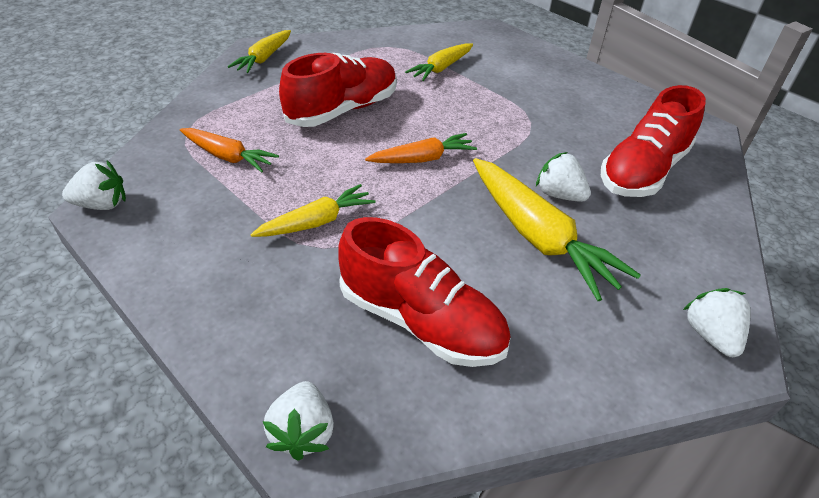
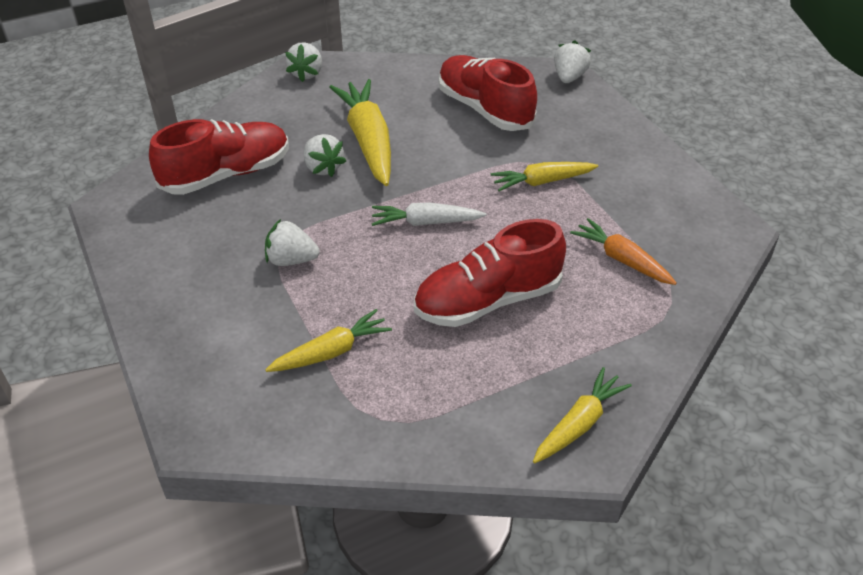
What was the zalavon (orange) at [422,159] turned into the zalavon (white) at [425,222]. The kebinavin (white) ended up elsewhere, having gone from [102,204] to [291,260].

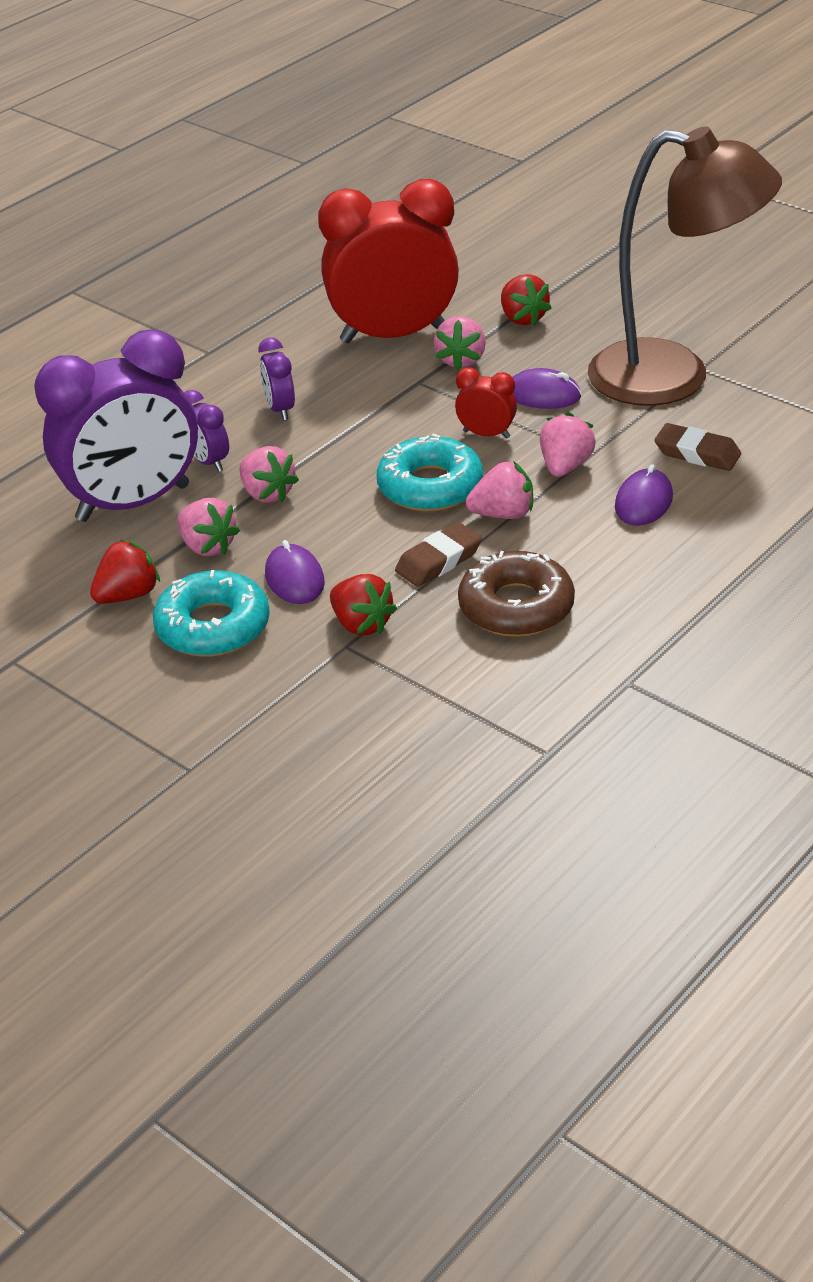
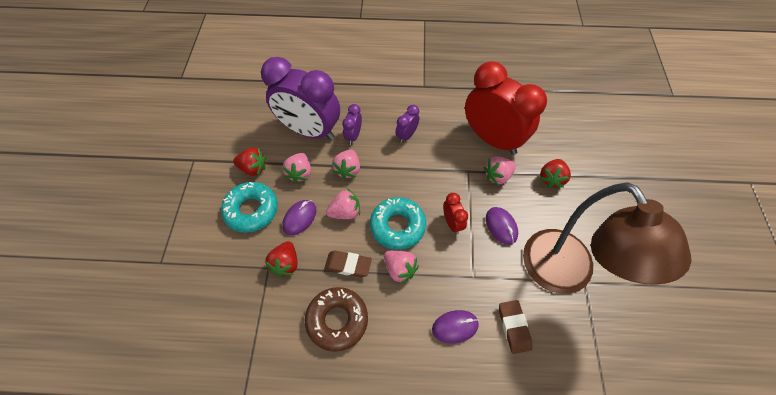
The kebinavin (pink) ended up elsewhere, having gone from [565,466] to [345,212].

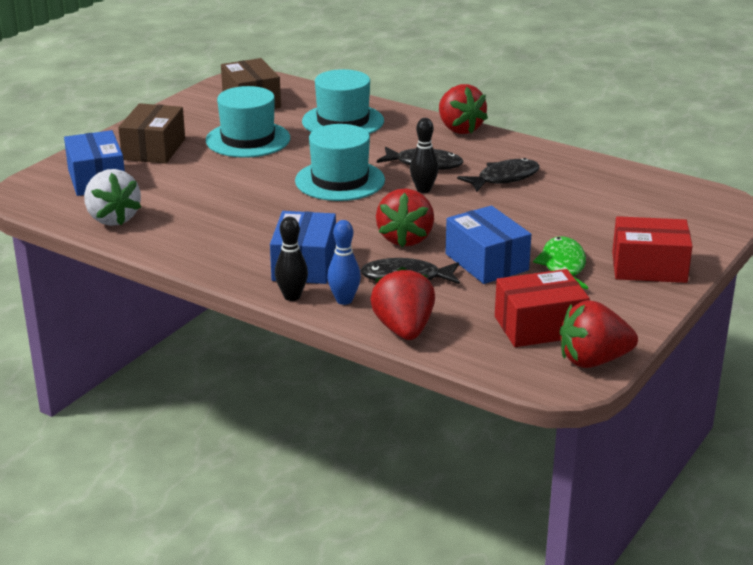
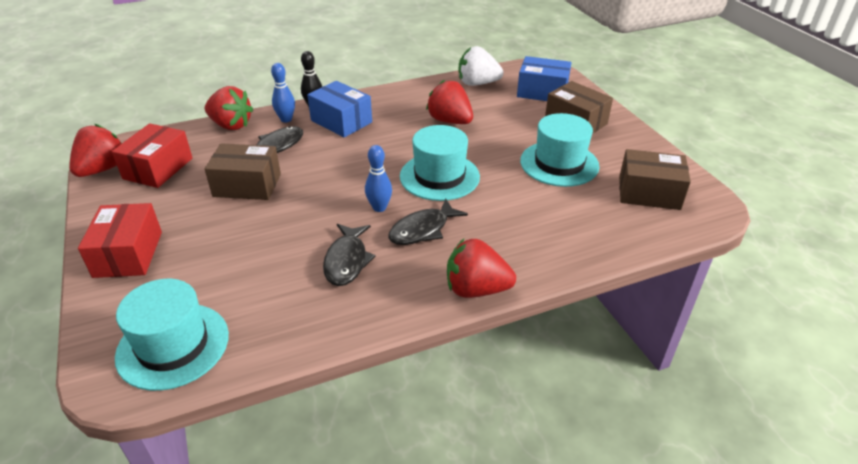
The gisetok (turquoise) ended up elsewhere, having gone from [343,121] to [173,345]. What was the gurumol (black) at [423,189] turned into the gurumol (blue) at [379,208]. The kebinavin (red) ended up elsewhere, having gone from [405,239] to [450,121]. What was the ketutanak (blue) at [486,262] turned into the ketutanak (brown) at [247,185]. The ketutanak (red) at [649,267] ended up facing another way, 45 degrees counterclockwise from before. The second view lost the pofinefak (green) at [563,266].

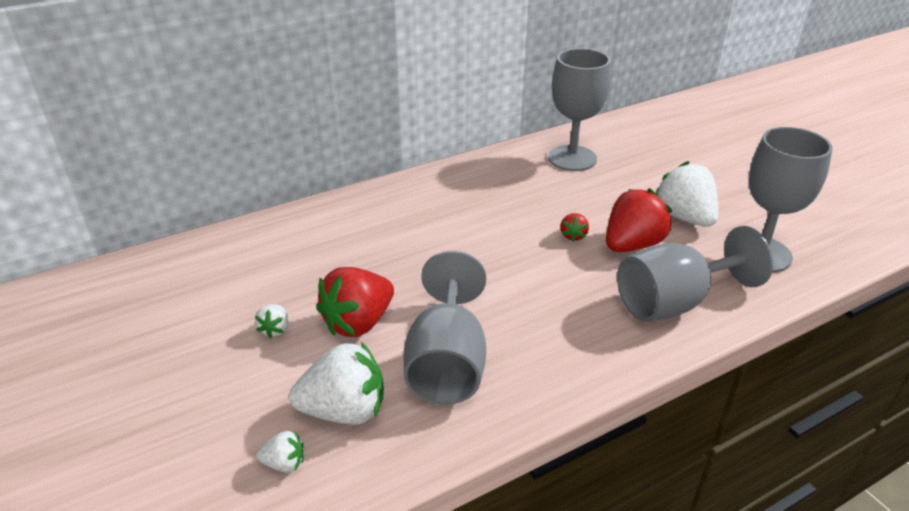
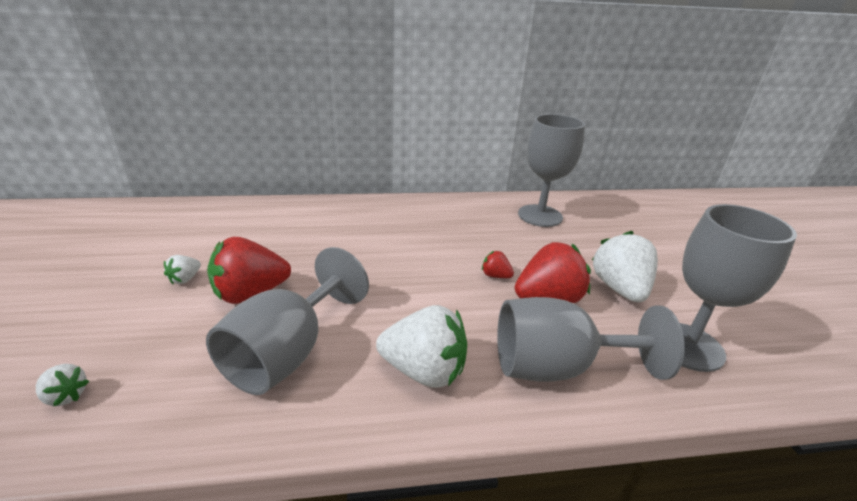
The kebinavin (red) at [573,236] ended up facing another way, 90 degrees clockwise from before. The kebinavin (white) ended up elsewhere, having gone from [344,410] to [424,371].

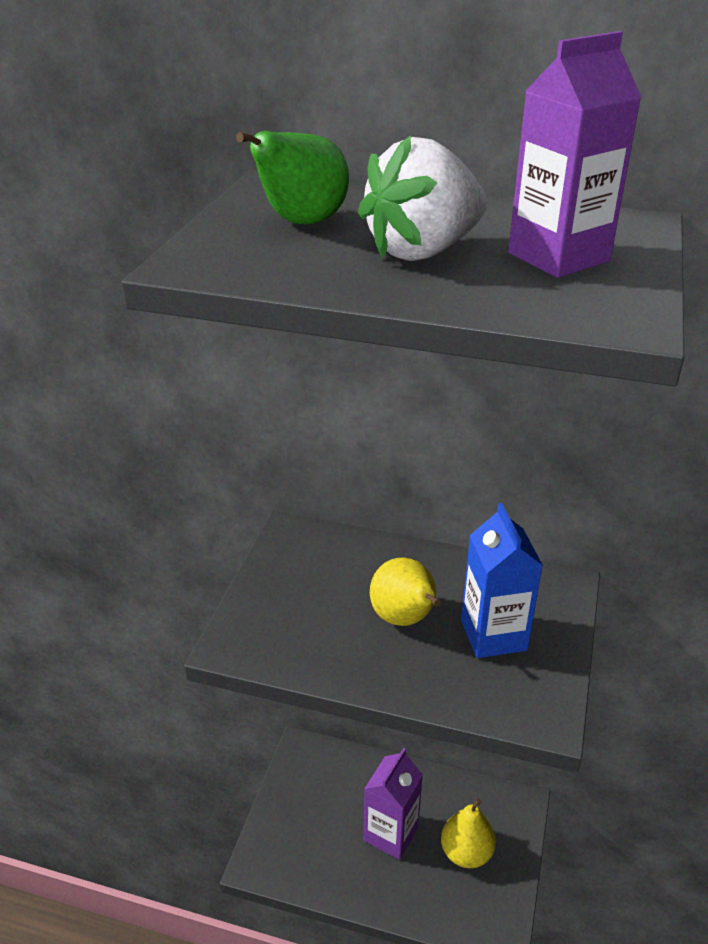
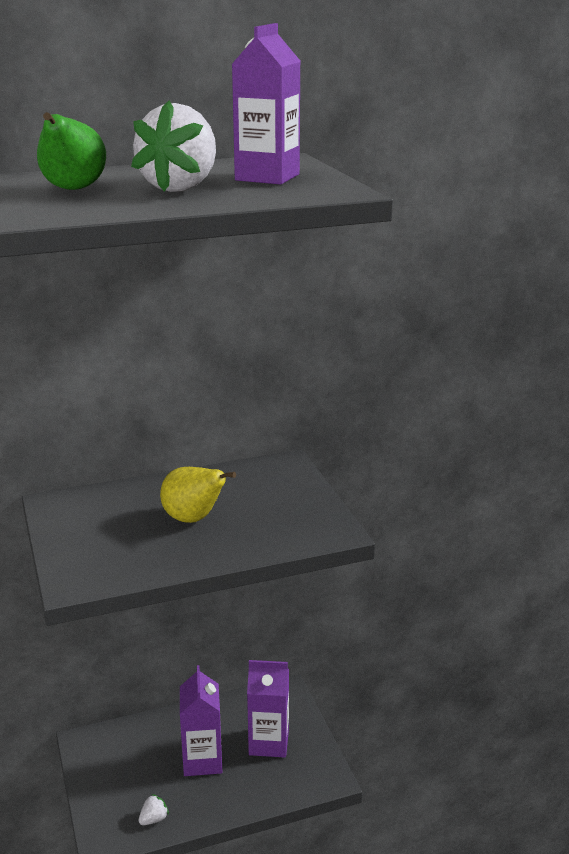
The second view lost the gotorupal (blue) at [493,635]. Where the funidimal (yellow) stood at [466,853], the gotorupal (purple) came to stand at [269,742]. The second view gained the kebinavin (white) at [154,819].

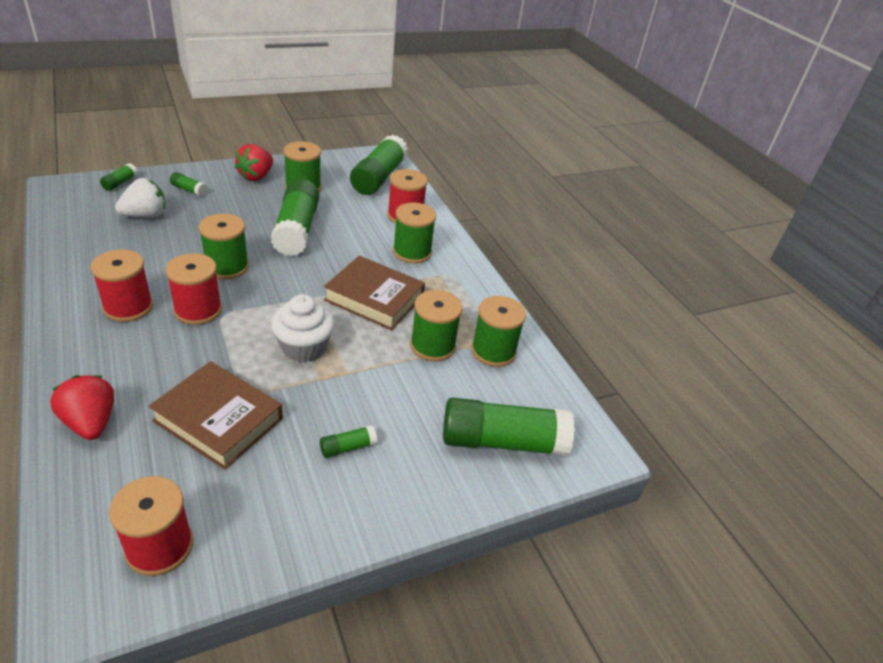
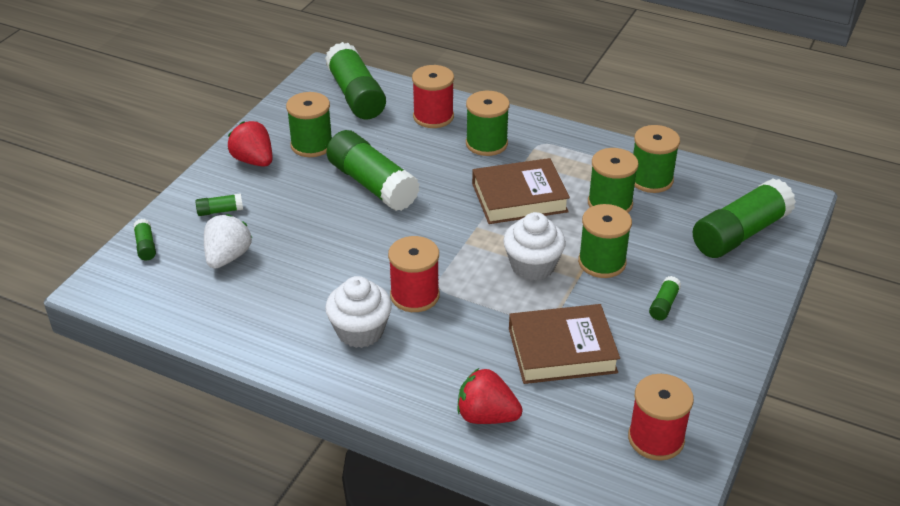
The kebinavin (red) at [256,176] ended up facing another way, 150 degrees clockwise from before. The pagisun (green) ended up elsewhere, having gone from [227,267] to [602,262]. Where the pagisun (red) stood at [128,307], the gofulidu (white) came to stand at [360,331].

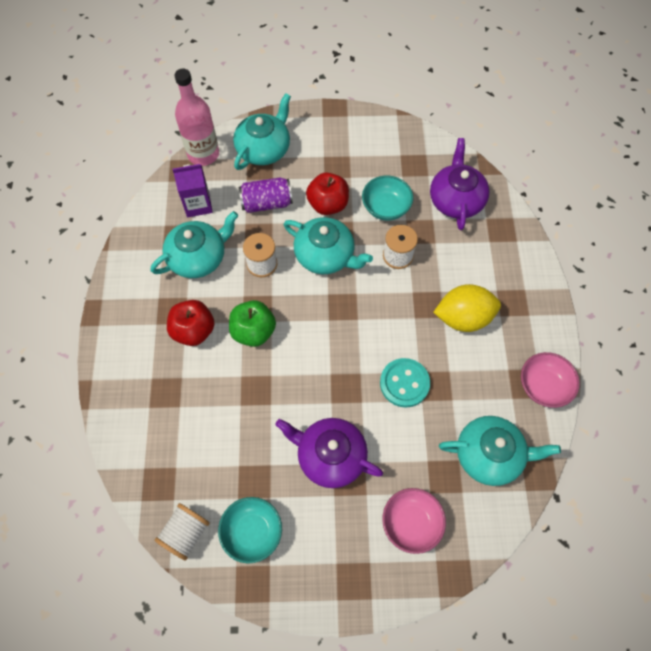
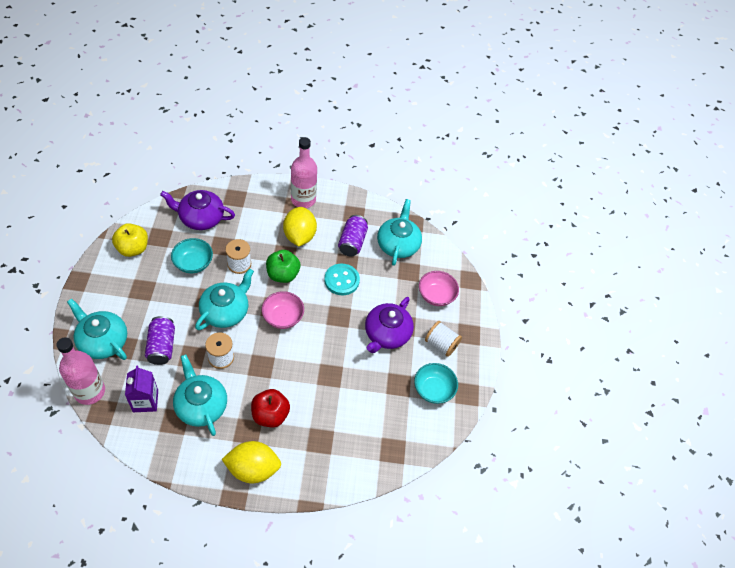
The second view lost the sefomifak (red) at [328,204]. The sefomifak (green) ended up elsewhere, having gone from [253,331] to [283,274]. The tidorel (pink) ended up elsewhere, having gone from [543,386] to [283,317]. The pagisun (white) ended up elsewhere, having gone from [186,533] to [441,344]. The second view gained the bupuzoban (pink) at [303,200]. The second view gained the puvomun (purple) at [352,242]. The second view gained the sefomifak (yellow) at [133,248]. The second view gained the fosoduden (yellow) at [253,469].

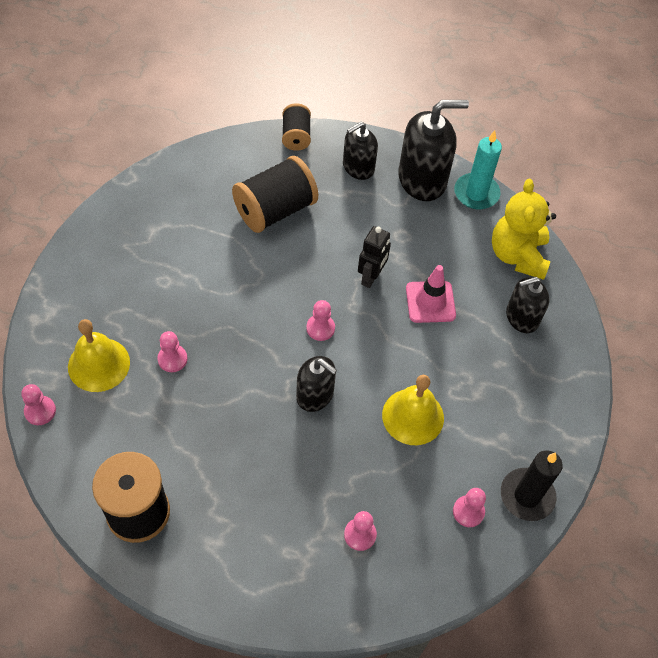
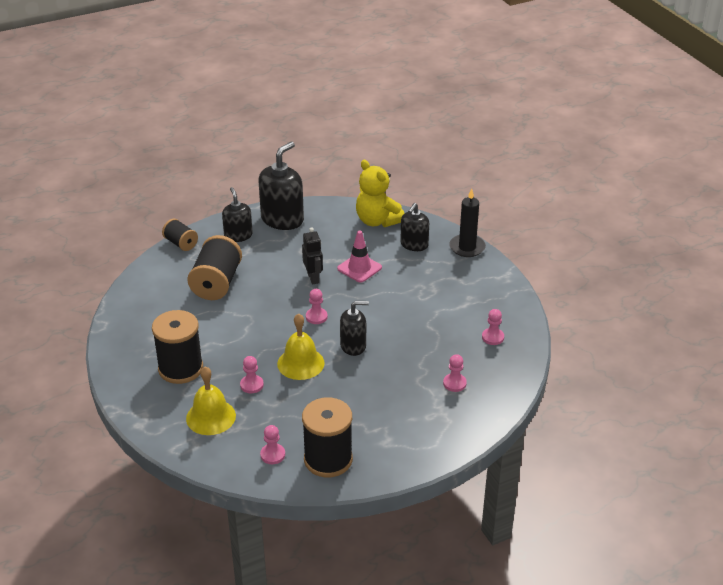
The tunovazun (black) at [358,167] ended up facing another way, 150 degrees clockwise from before. The second view lost the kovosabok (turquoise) at [476,193]. The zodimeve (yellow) ended up elsewhere, having gone from [413,416] to [300,363]. The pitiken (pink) ended up elsewhere, having gone from [40,411] to [272,455]. The kovosabok (black) ended up elsewhere, having gone from [527,496] to [467,247]. The second view gained the pagisun (black) at [180,368].

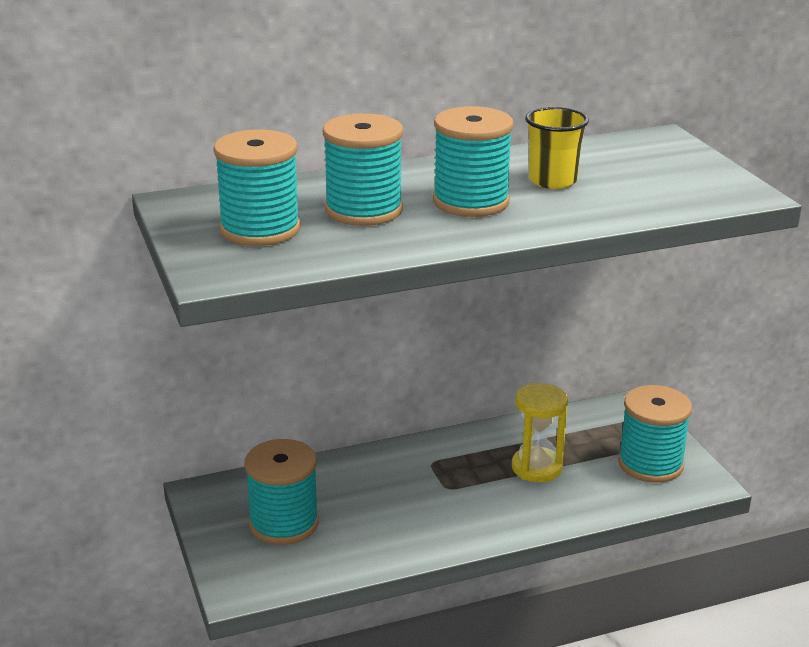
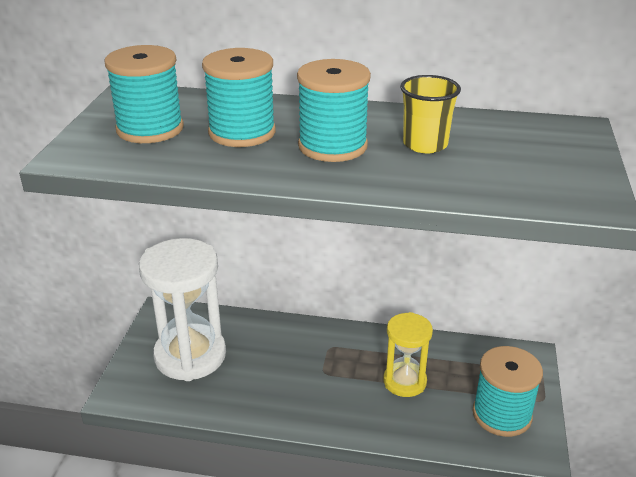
Where the pagisun (turquoise) stood at [284,523], the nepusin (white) came to stand at [190,356].

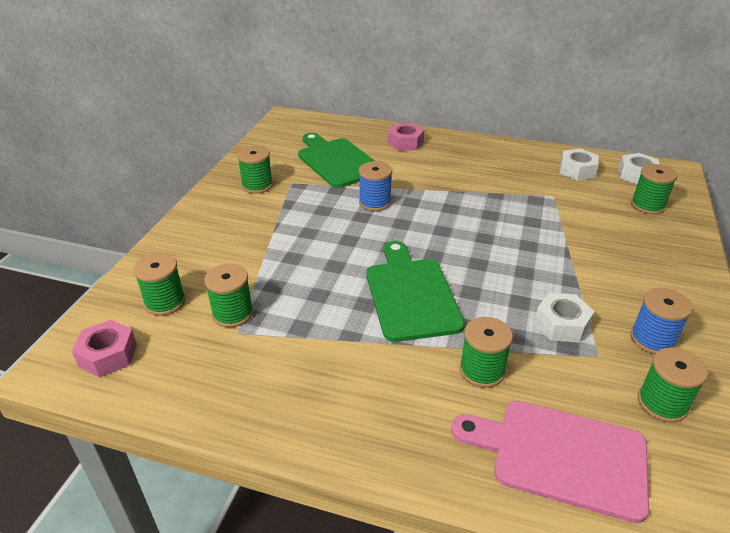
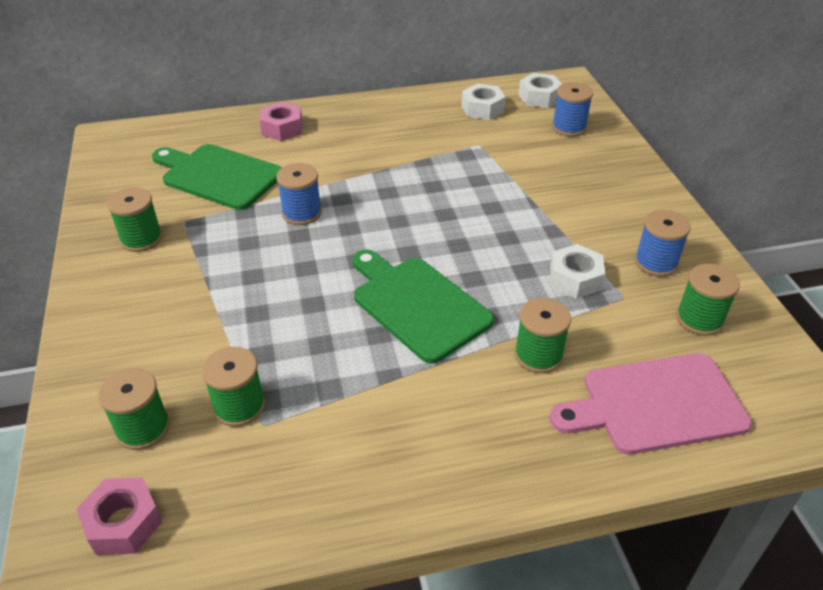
What was the pagisun (green) at [647,205] turned into the pagisun (blue) at [569,127].

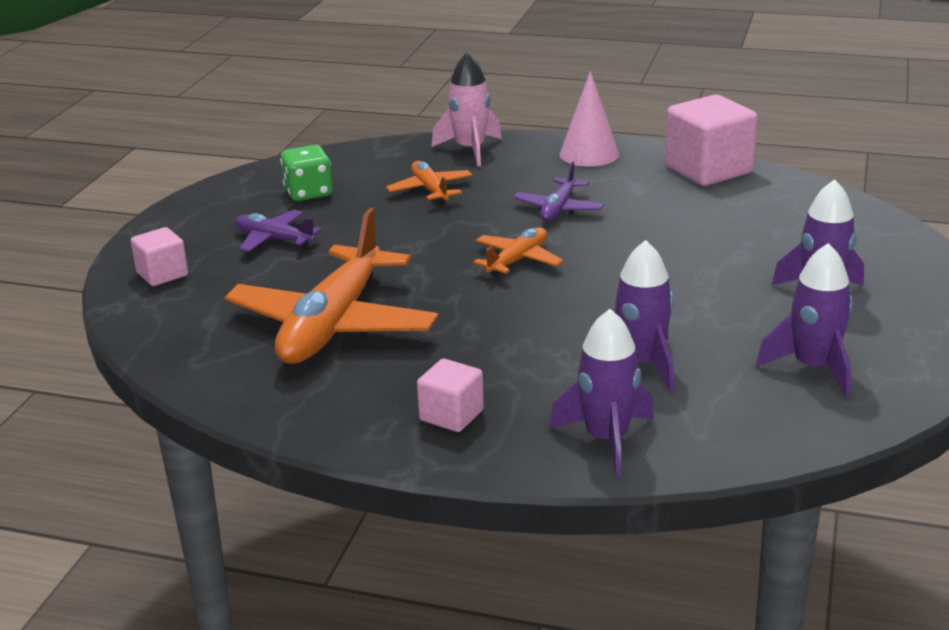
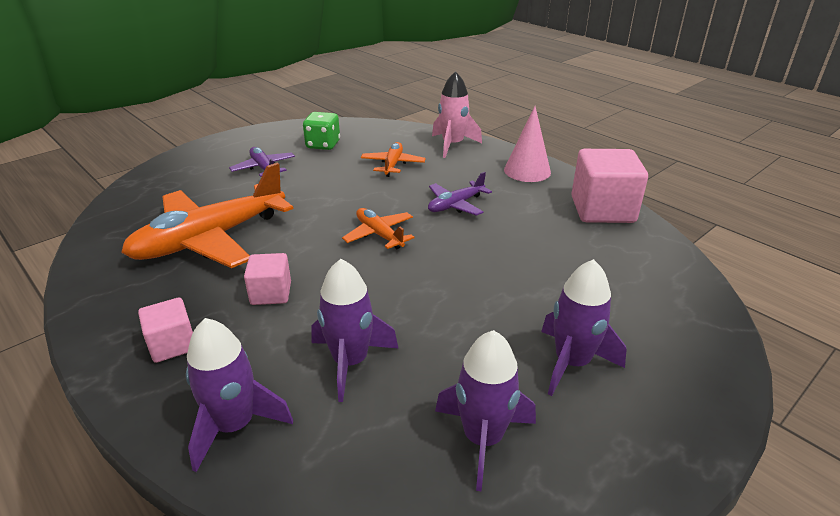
The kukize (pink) ended up elsewhere, having gone from [162,274] to [271,293]. The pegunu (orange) at [517,260] ended up facing another way, 105 degrees counterclockwise from before.

